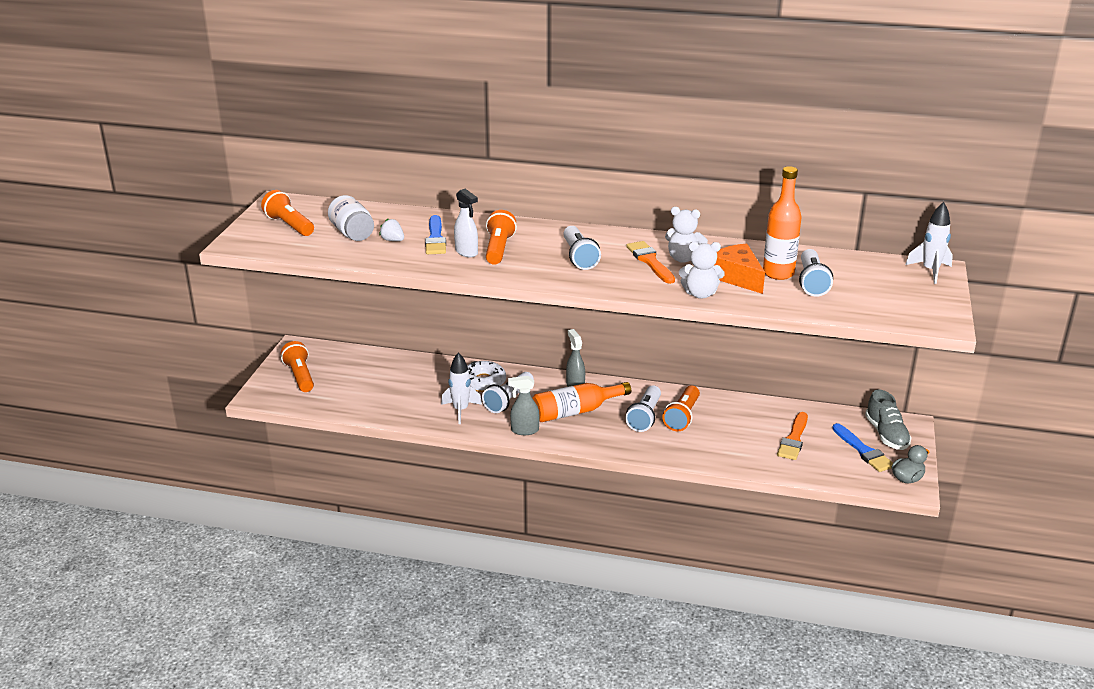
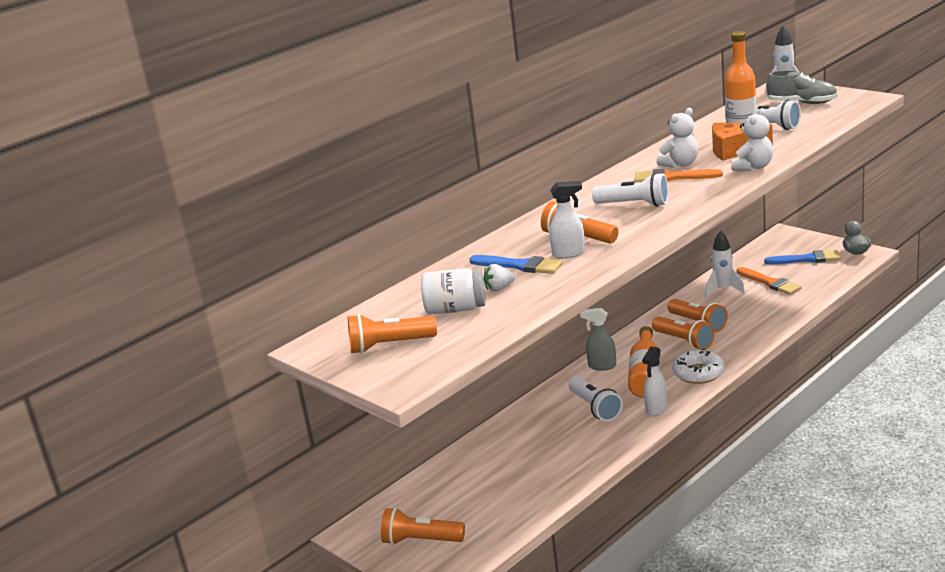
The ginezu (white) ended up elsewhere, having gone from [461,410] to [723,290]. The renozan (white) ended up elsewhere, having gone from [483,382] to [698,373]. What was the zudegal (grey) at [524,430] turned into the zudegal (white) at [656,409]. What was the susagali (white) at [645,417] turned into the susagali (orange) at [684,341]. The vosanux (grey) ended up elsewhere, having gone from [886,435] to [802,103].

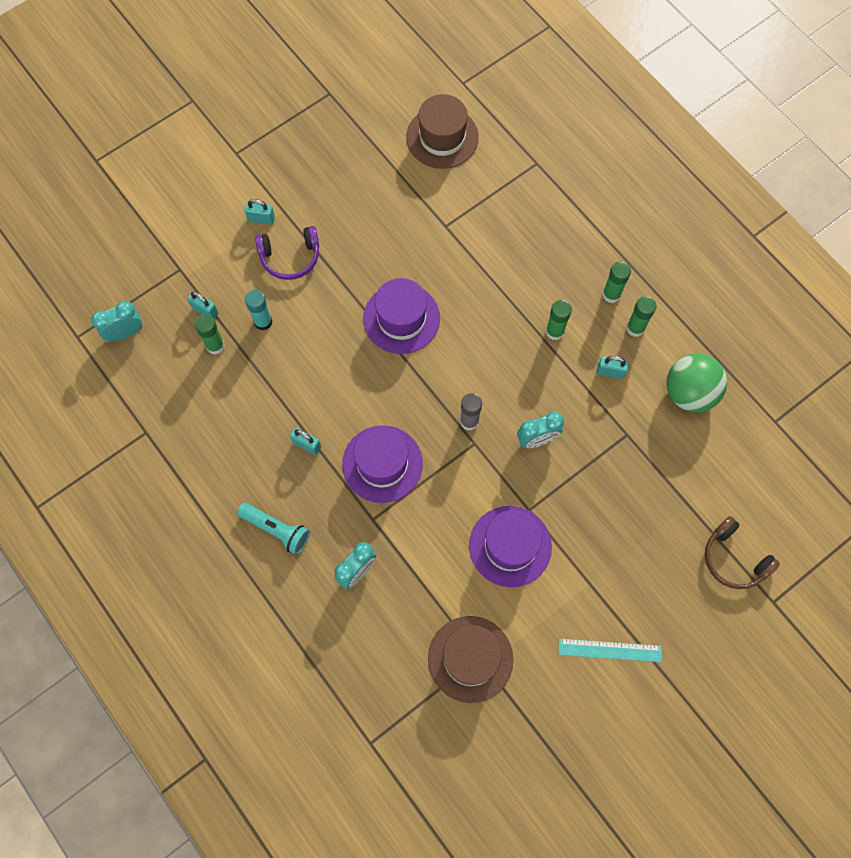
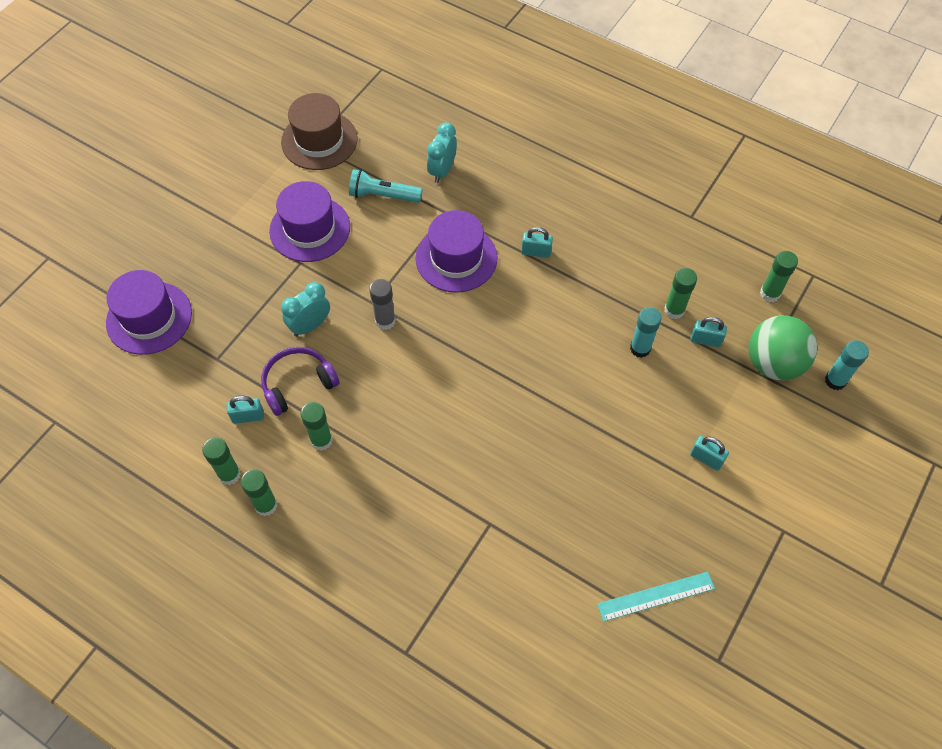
The second view lost the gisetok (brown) at [442,137]. The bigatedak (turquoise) at [261,219] ended up facing another way, 45 degrees clockwise from before. The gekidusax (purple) ended up elsewhere, having gone from [290,257] to [298,384]. The gisetok (purple) ended up elsewhere, having gone from [401,318] to [149,318]. Where the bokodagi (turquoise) stood at [125,333], the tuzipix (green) came to stand at [770,293]. The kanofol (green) ended up elsewhere, having gone from [689,393] to [773,363]. The susagali (turquoise) ended up elsewhere, having gone from [276,530] to [383,195]. The second view lost the gekidusax (brown) at [734,559]. The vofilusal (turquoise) ended up elsewhere, having gone from [610,650] to [656,596]. The second view gained the tuzipix (turquoise) at [835,381].

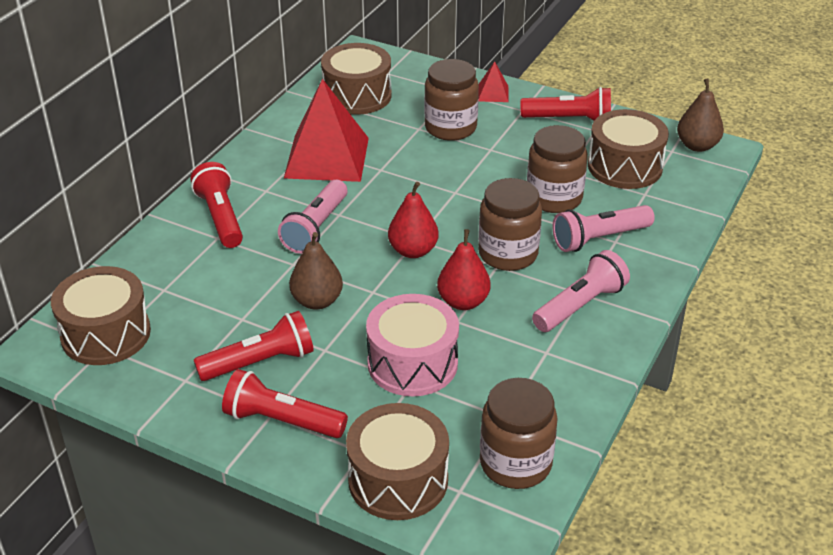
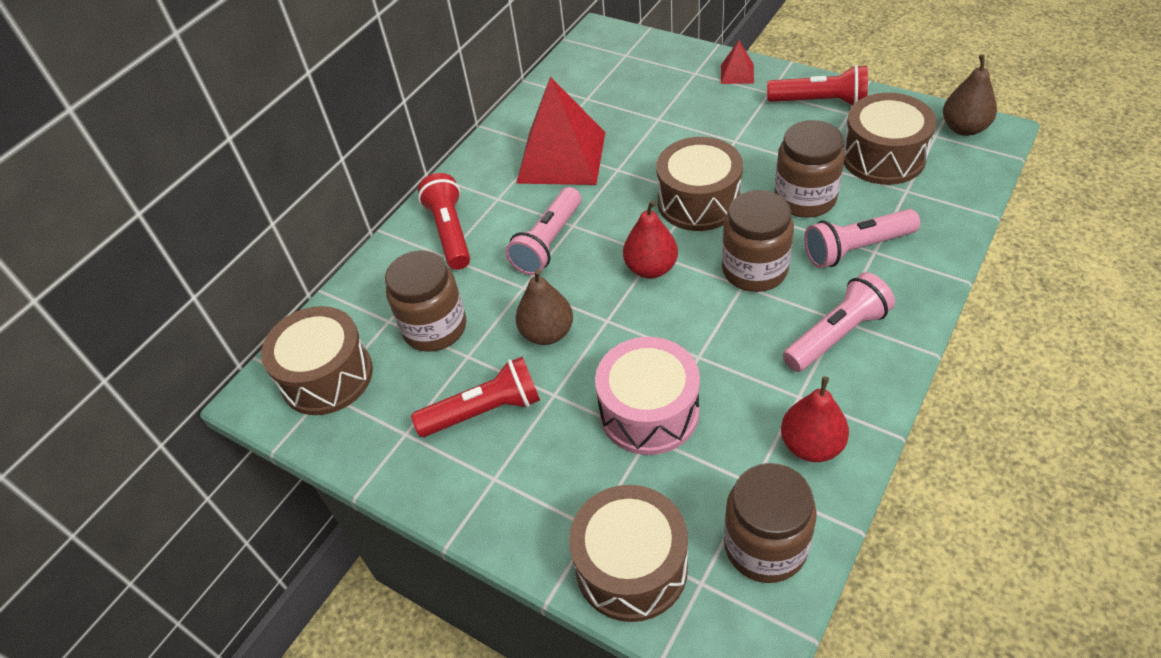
The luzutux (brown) ended up elsewhere, having gone from [357,95] to [698,201]. The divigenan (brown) ended up elsewhere, having gone from [450,128] to [435,328]. The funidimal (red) ended up elsewhere, having gone from [463,302] to [811,445]. The second view lost the susagali (red) at [282,421].

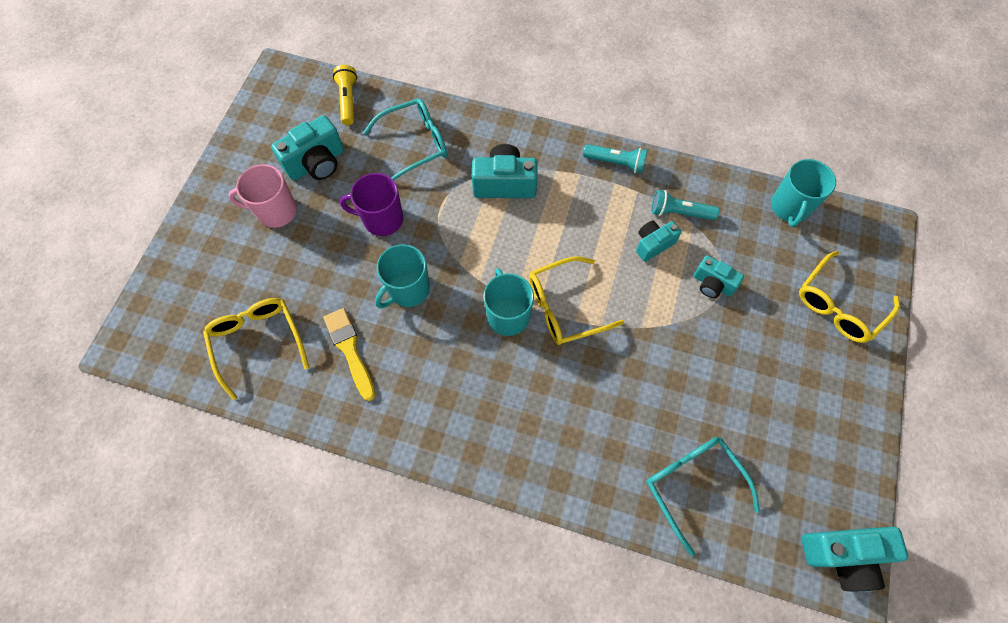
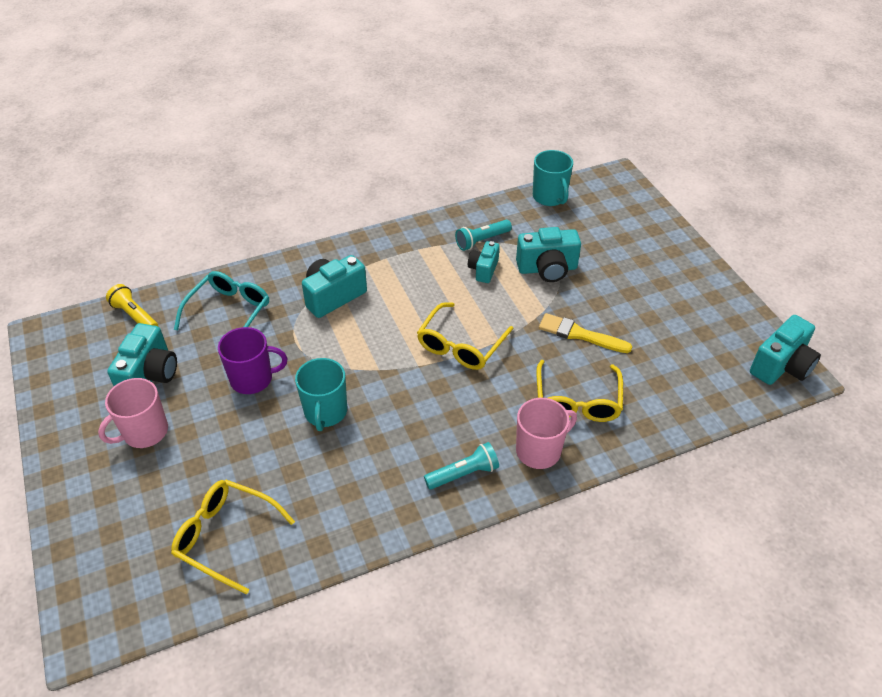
The susagali (turquoise) ended up elsewhere, having gone from [615,163] to [463,474]. The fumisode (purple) at [382,219] ended up facing another way, 150 degrees counterclockwise from before. The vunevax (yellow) ended up elsewhere, having gone from [838,305] to [577,401]. The size of the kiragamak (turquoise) at [712,284] changed by a factor of 1.58. The second view lost the fumisode (turquoise) at [508,315]. The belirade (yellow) ended up elsewhere, having gone from [350,350] to [580,334]. The second view lost the vunevax (turquoise) at [693,485]. The second view gained the fumisode (pink) at [539,450].

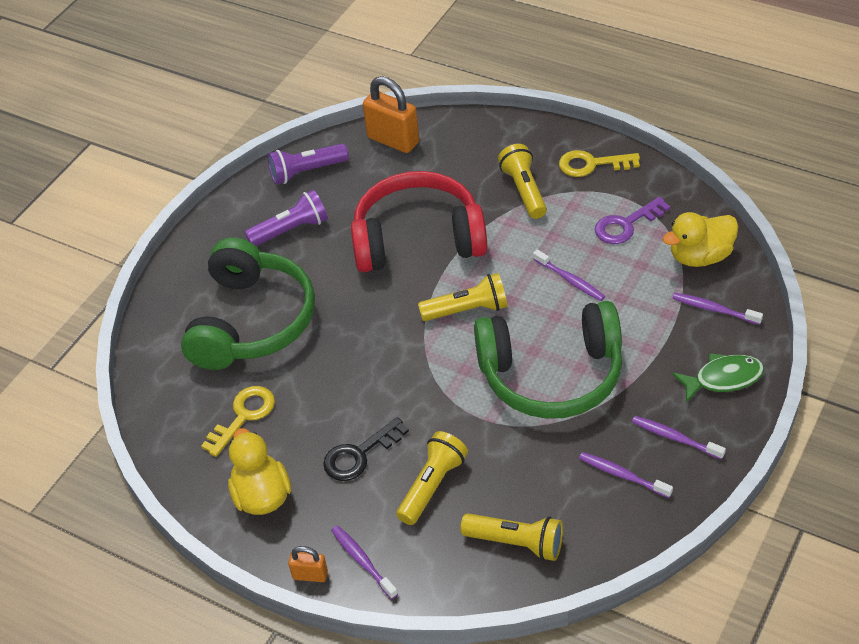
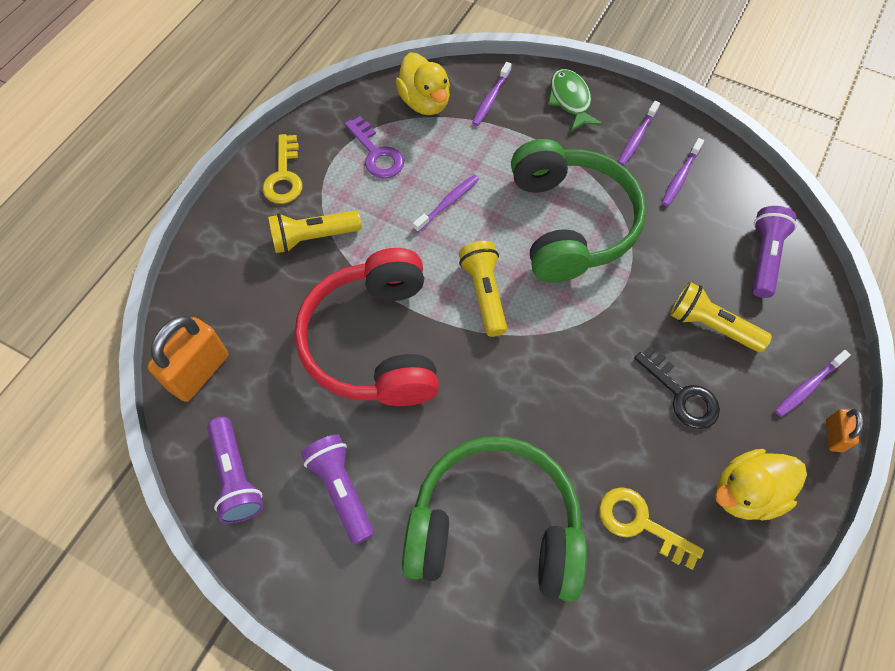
What was the susagali (yellow) at [516,543] turned into the susagali (purple) at [763,258].

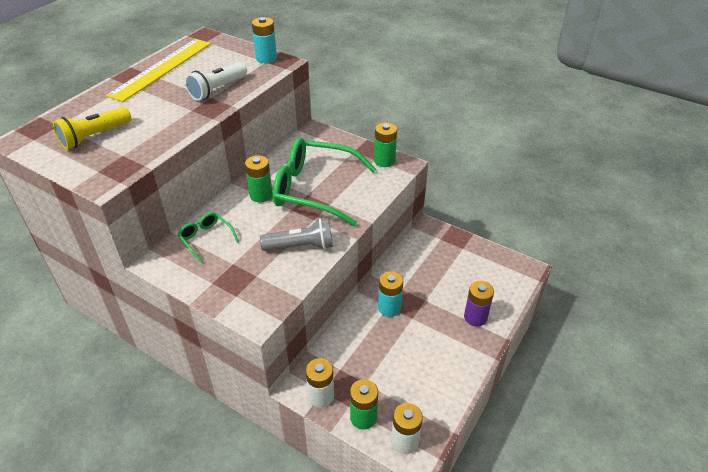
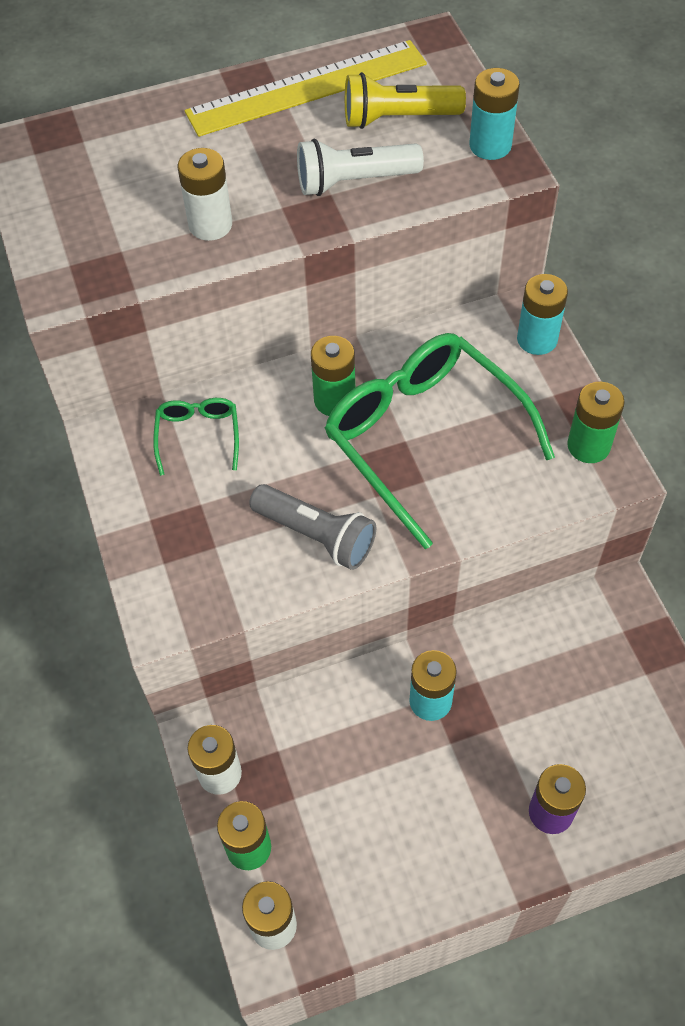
The susagali (yellow) ended up elsewhere, having gone from [94,137] to [398,118]. The second view gained the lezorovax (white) at [210,225]. The second view gained the lezorovax (turquoise) at [537,339].

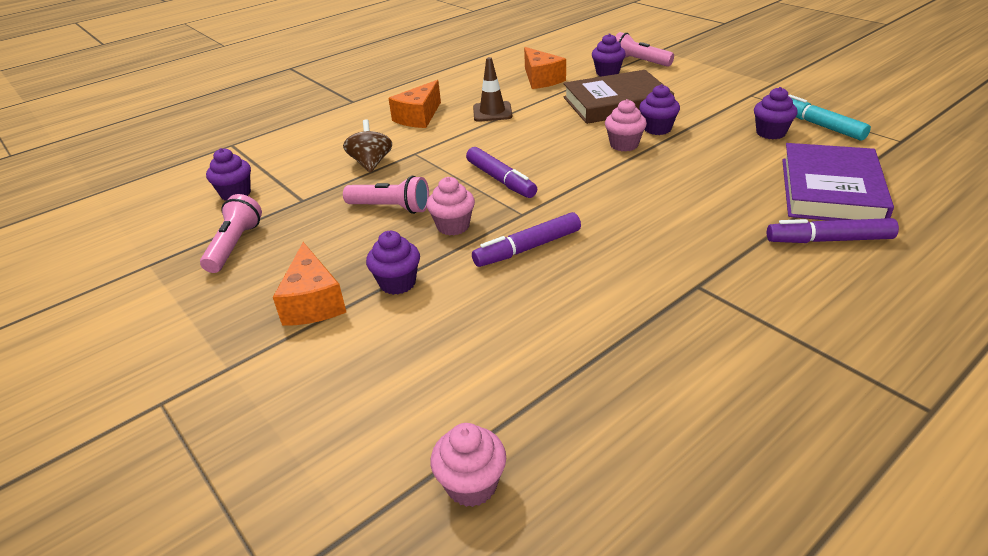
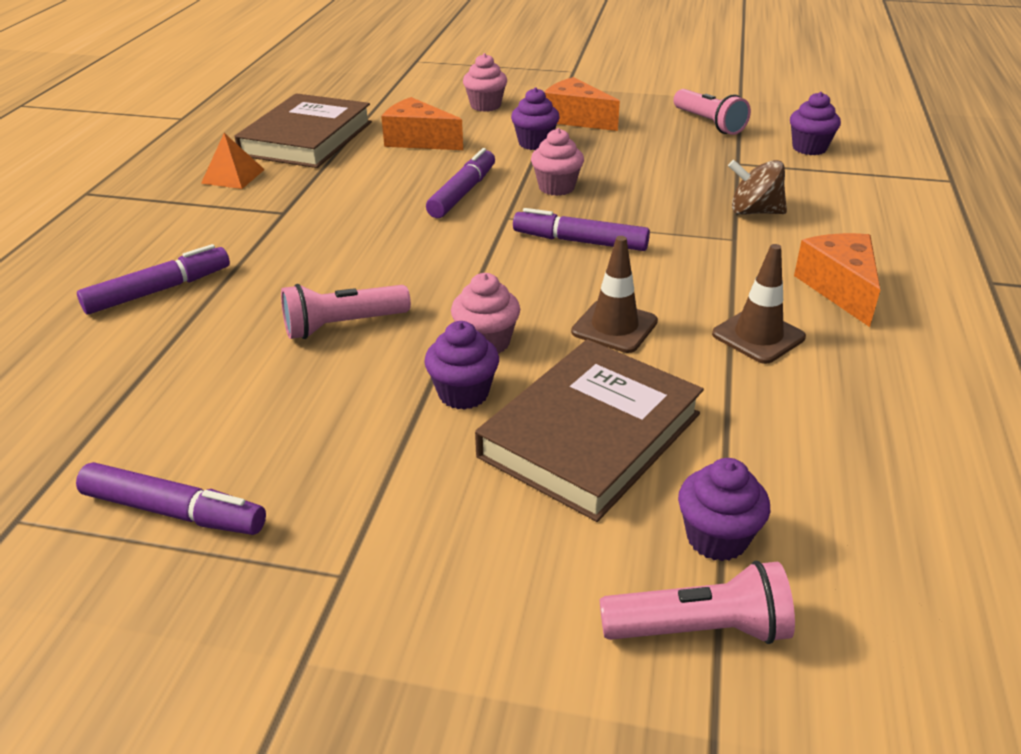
The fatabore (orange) ended up elsewhere, having gone from [541,79] to [418,140]. The second view lost the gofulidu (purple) at [770,133]. What was the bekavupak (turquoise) at [820,125] turned into the bekavupak (purple) at [174,512]. The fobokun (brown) at [371,163] ended up facing another way, 150 degrees clockwise from before. The second view lost the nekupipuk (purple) at [831,190]. The susagali (pink) ended up elsewhere, having gone from [391,208] to [343,326]. The gofulidu (pink) ended up elsewhere, having gone from [471,485] to [485,106]. The second view gained the nekupipuk (brown) at [307,138]. The second view gained the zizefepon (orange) at [233,176]. The second view gained the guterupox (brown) at [614,327].

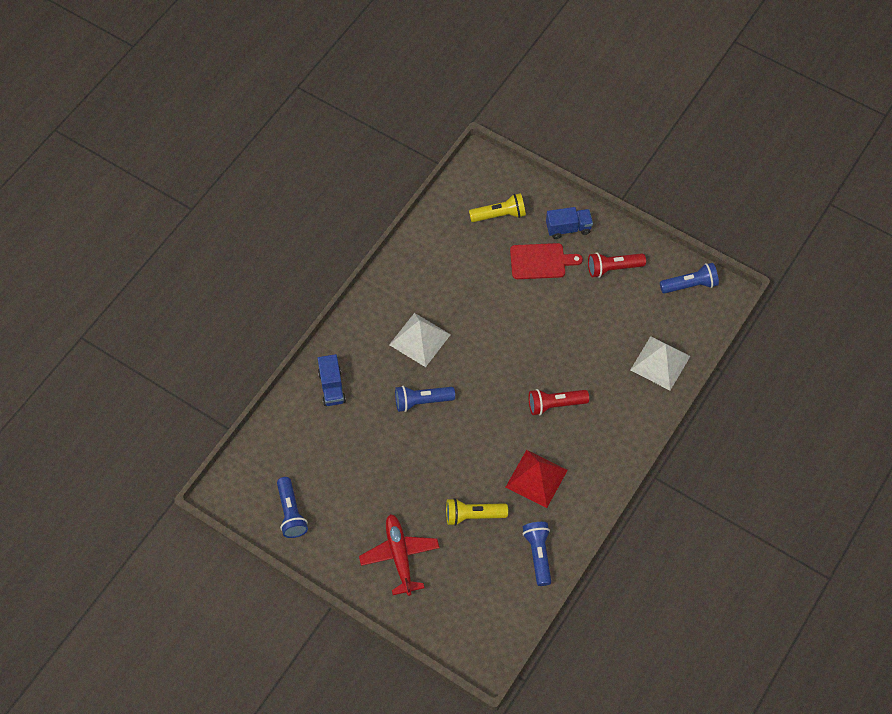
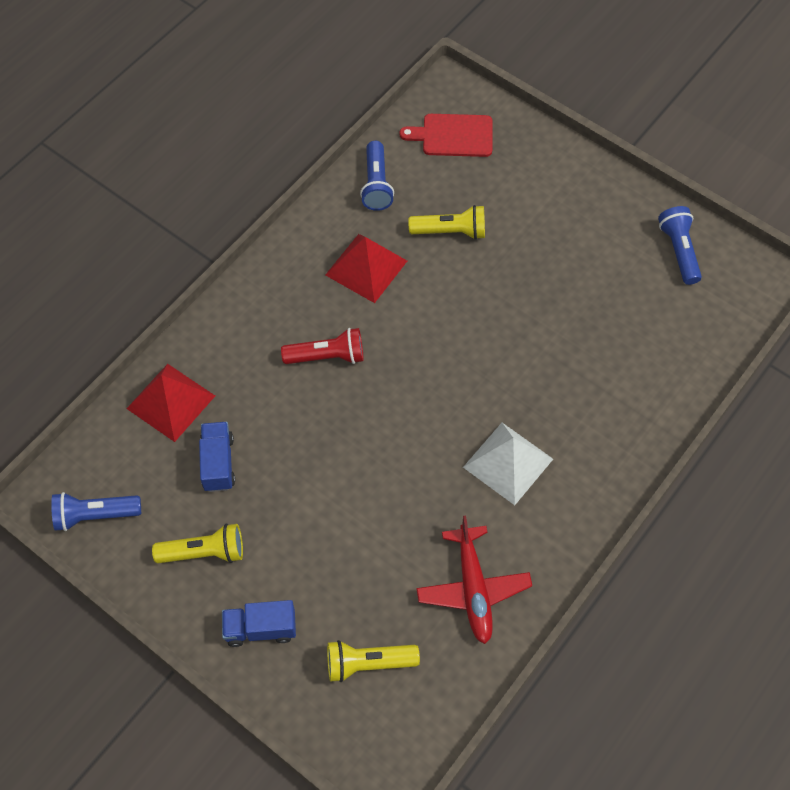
The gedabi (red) ended up elsewhere, having gone from [540,261] to [453,135]. What was the susagali (red) at [613,268] turned into the susagali (yellow) at [204,552]. What was the zizefepon (white) at [660,363] turned into the zizefepon (red) at [170,402]. The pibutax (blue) ended up elsewhere, having gone from [332,387] to [218,463]. The second view lost the susagali (blue) at [422,401]. The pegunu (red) ended up elsewhere, having gone from [399,556] to [473,589].

